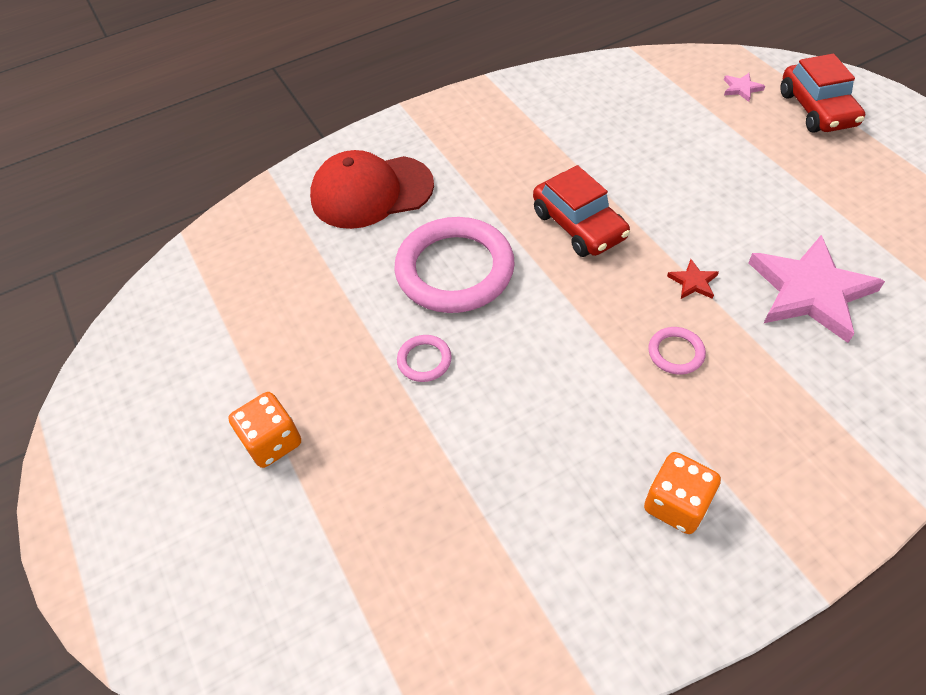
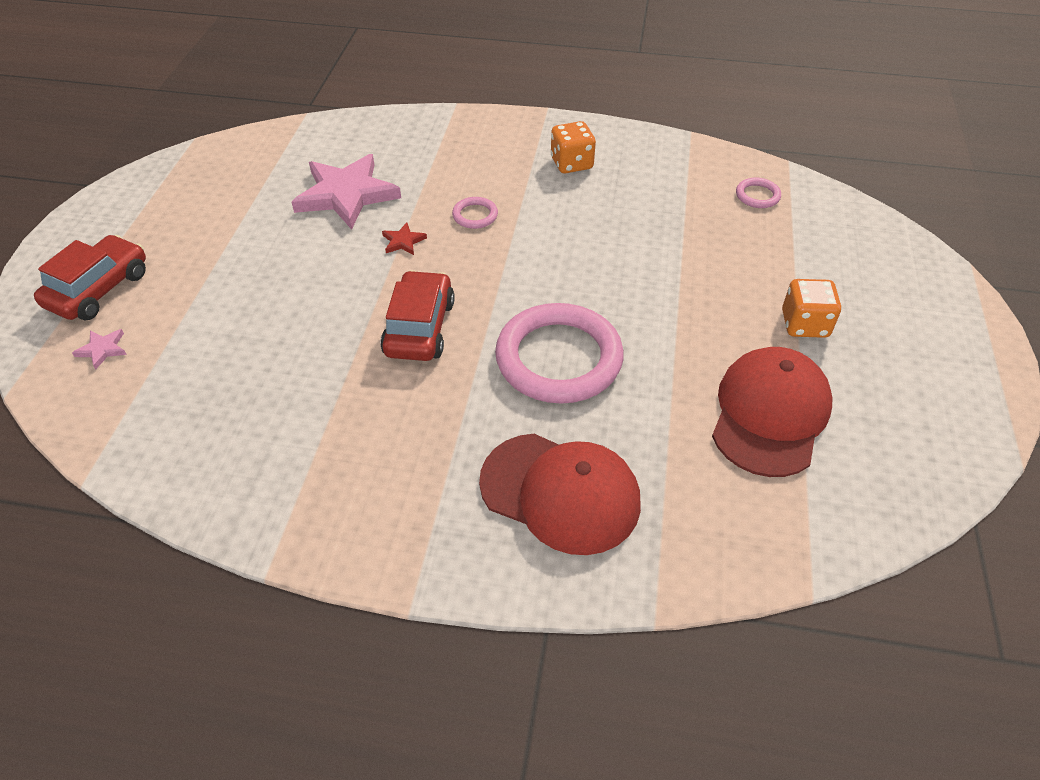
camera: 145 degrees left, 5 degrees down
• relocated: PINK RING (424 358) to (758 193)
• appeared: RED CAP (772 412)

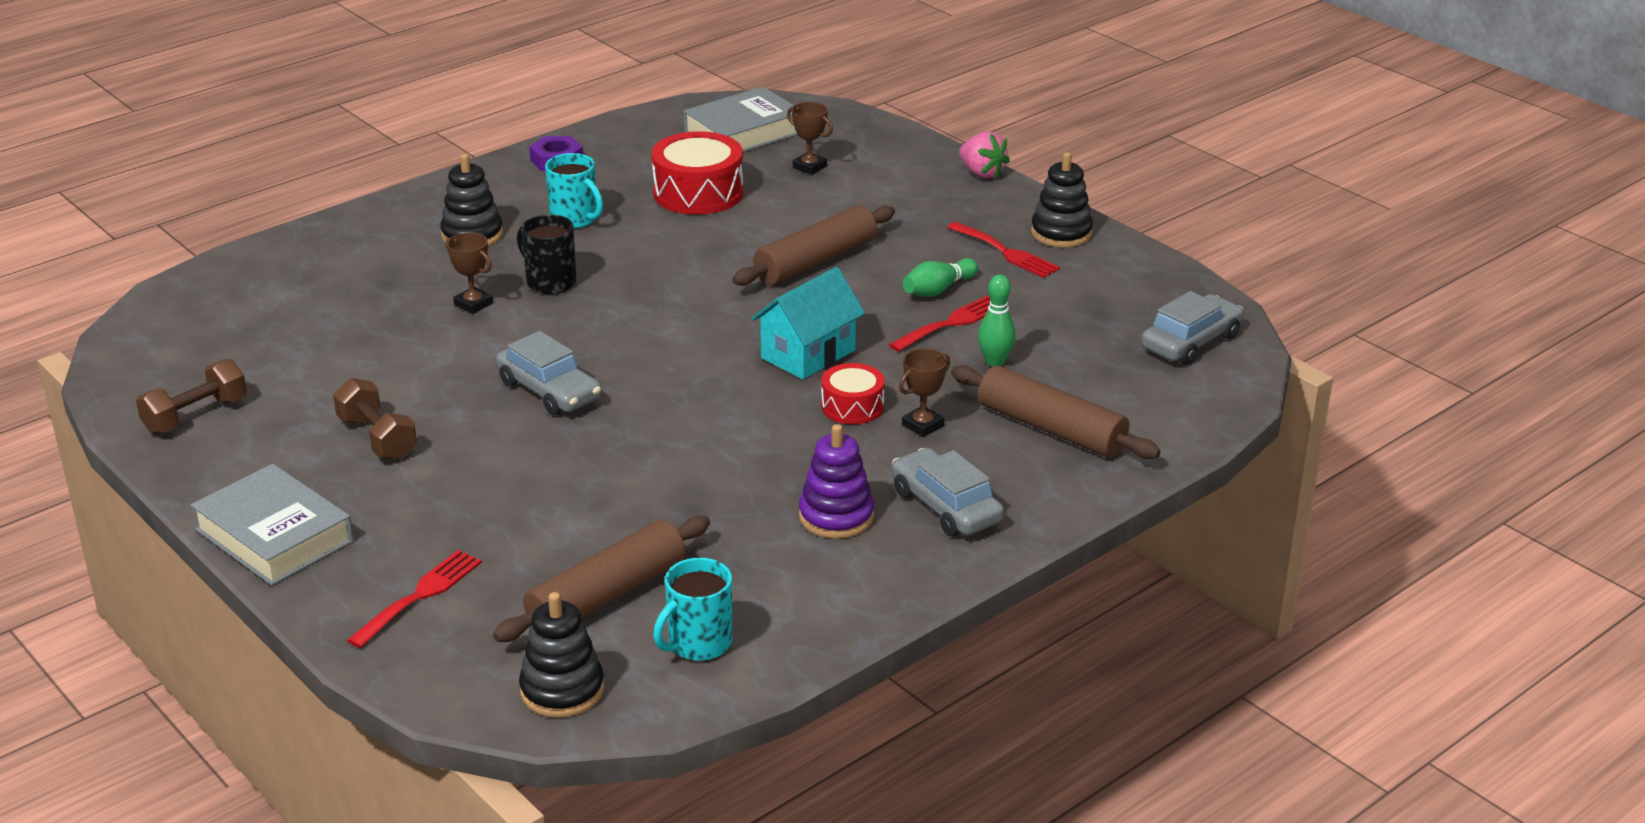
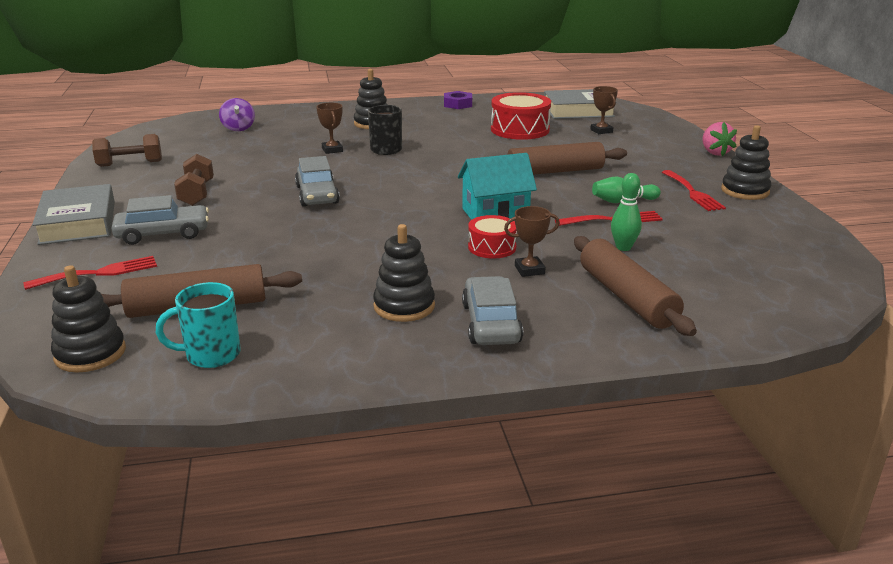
camera: 30 degrees right, 5 degrees down
• missing: TURQUOISE MUG (574 191)
• relocated: GREY CAR (1192 328) to (160 220)
• colour: PURPLE STACKING TOY (836 481) to BLACK STACKING TOY (404 273)
• appeared: PURPLE SPINNING TOP (237 114)

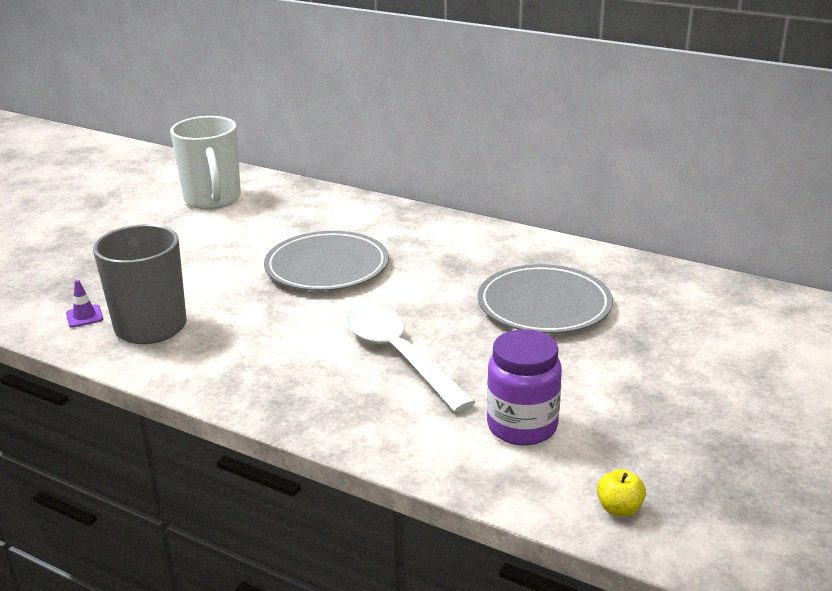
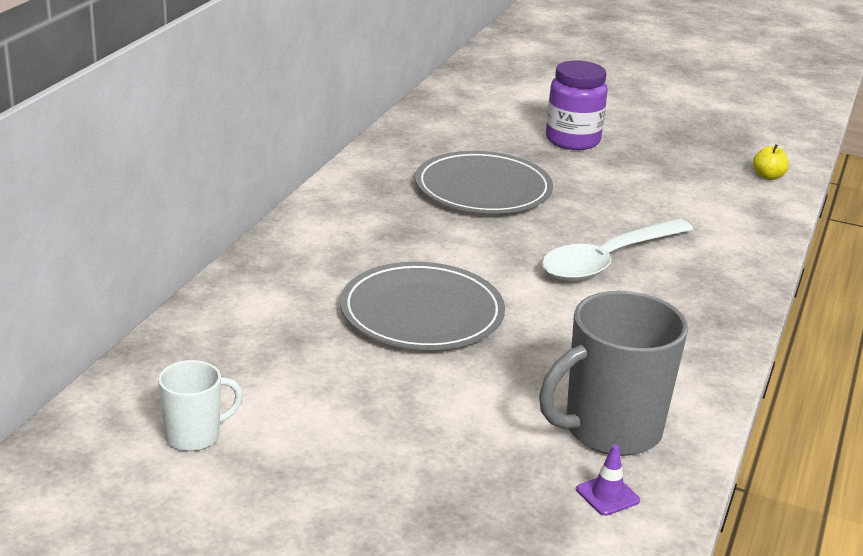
camera: 100 degrees left, 0 degrees up
• size: WHITE MUG (205 162) = (200 405) x0.54
• relocated: PURPLE JAR (524 387) to (577 105)

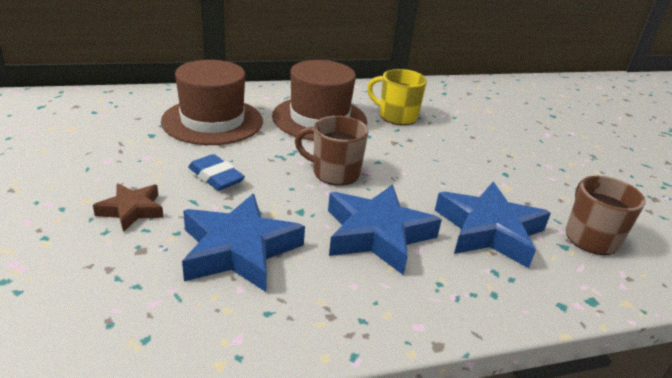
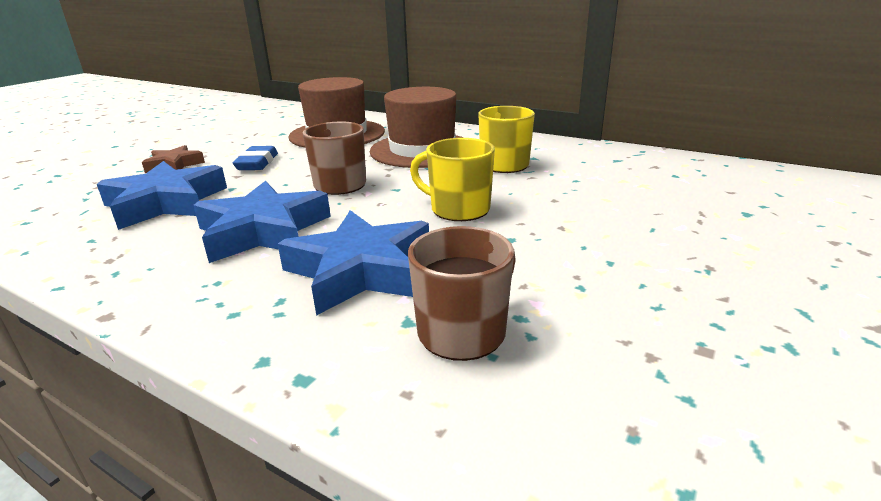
camera: 50 degrees right, 5 degrees down
• appeared: YELLOW MUG (452 179)

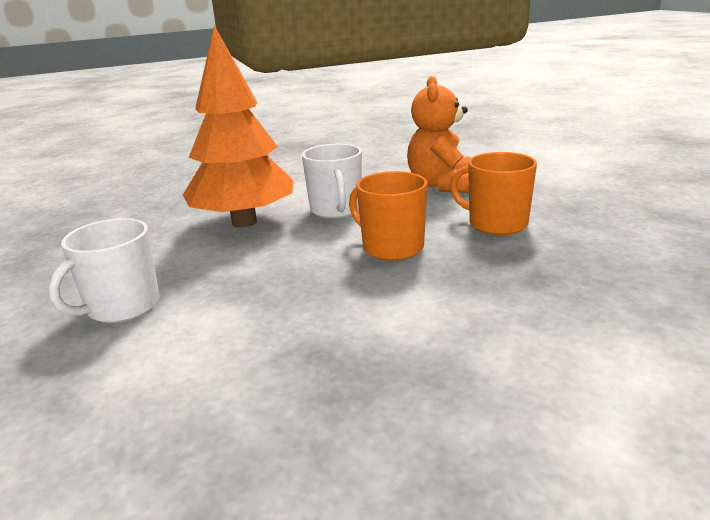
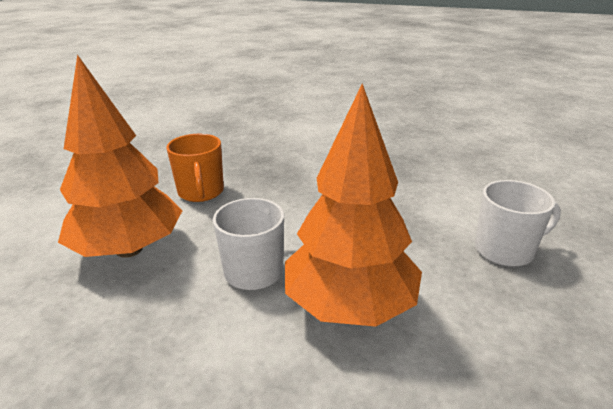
camera: 140 degrees left, 5 degrees up
• exchanged: ORANGE TEDDY BEAR (439 134) to ORANGE TREE (120 156)
• missing: ORANGE MUG (388 216)

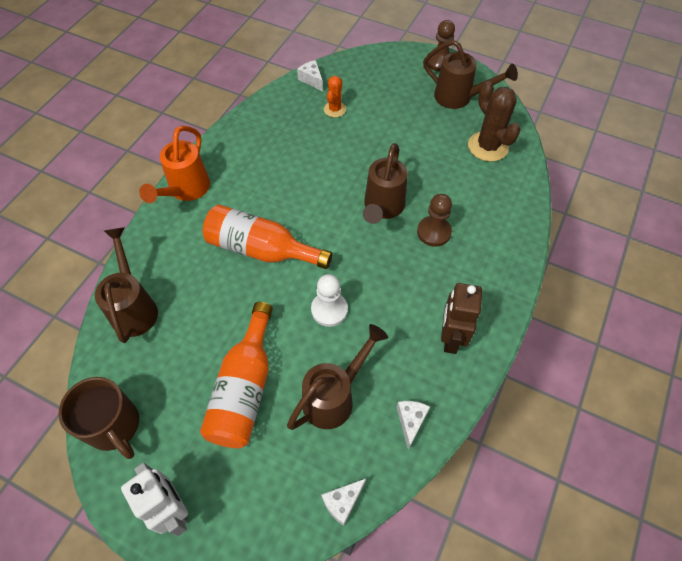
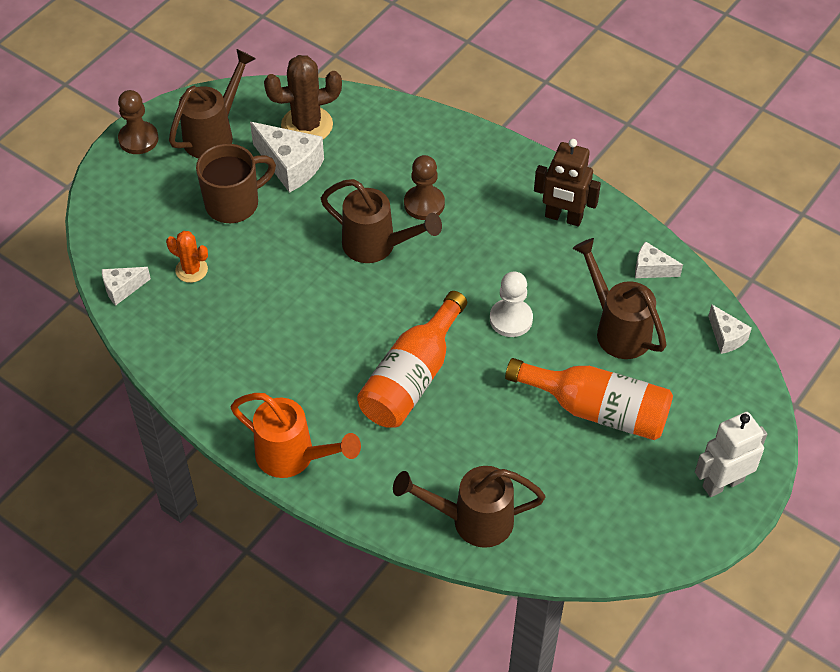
camera: 80 degrees left, 5 degrees down
• relocated: BROWN MUG (98 418) to (236 184)
• appeared: WHITE CHEESE (287 157)

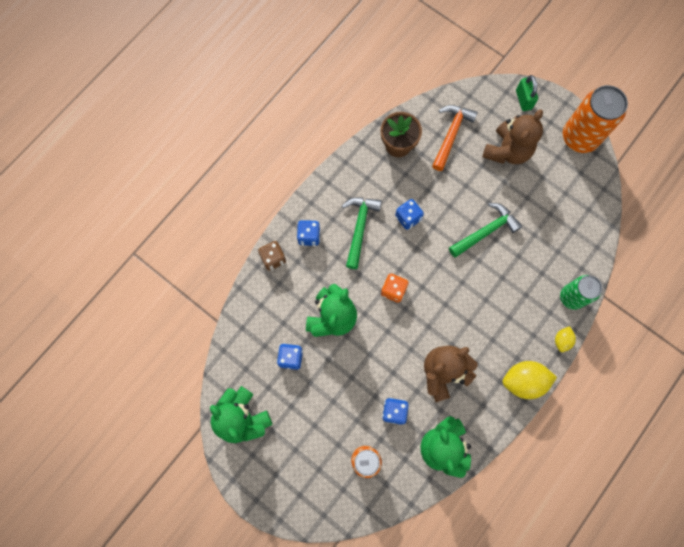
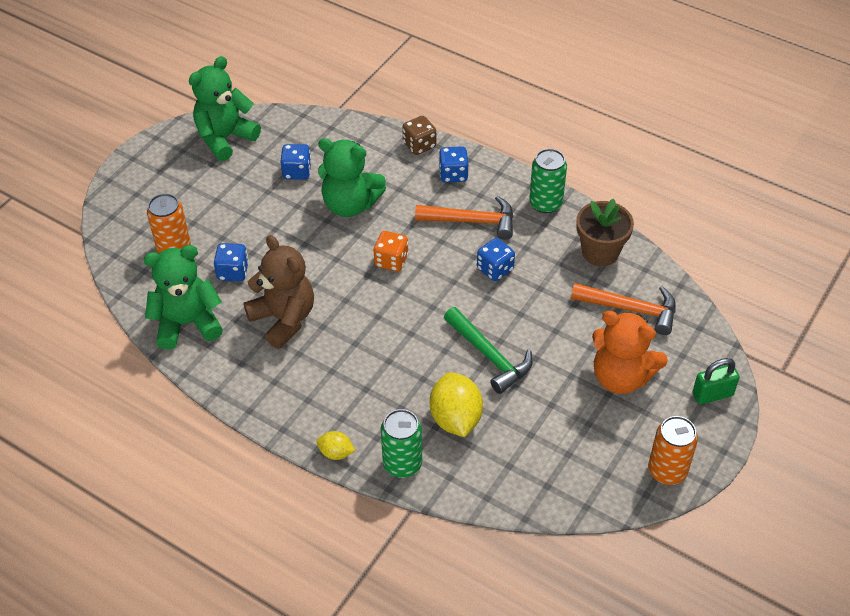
camera: 85 degrees right, 25 degrees down
• size: ORANGE CAN (595 119) = (673 450) x0.63
• colour: BROWN TEDDY BEAR (512 136) to ORANGE TEDDY BEAR (630 352)
• colour: GREEN HAMMER (362 233) to ORANGE HAMMER (464 218)
• relocated: YELLOW LEMON (530 380) to (456 404)
• appeared: GREEN CAN (548 181)

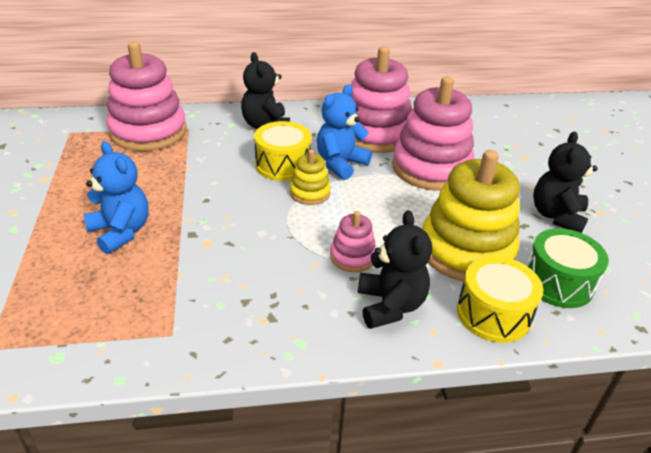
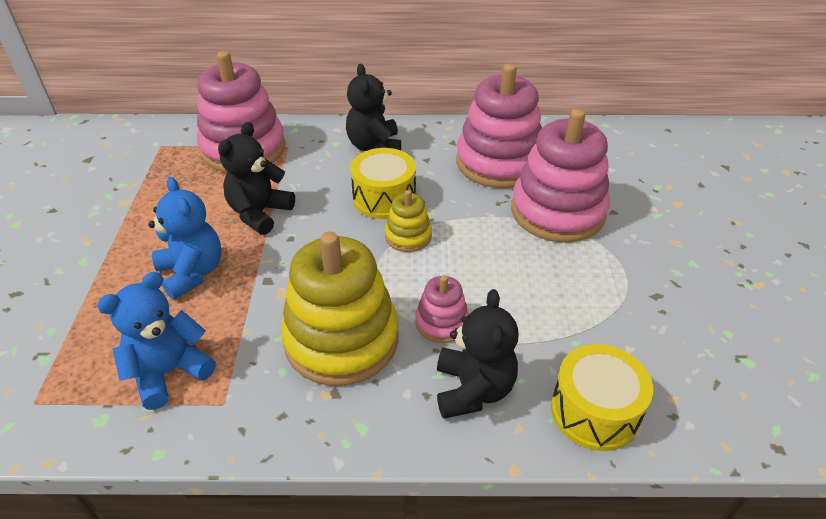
camera: 10 degrees right, 5 degrees up
• relocated: BLUE TEDDY BEAR (344 132) to (156 341)
• relocated: BLACK TEDDY BEAR (565 182) to (256 178)
• relocated: YELLOW STACKING TOY (471 216) to (339 309)
• missing: GREEN DRUM (567 268)

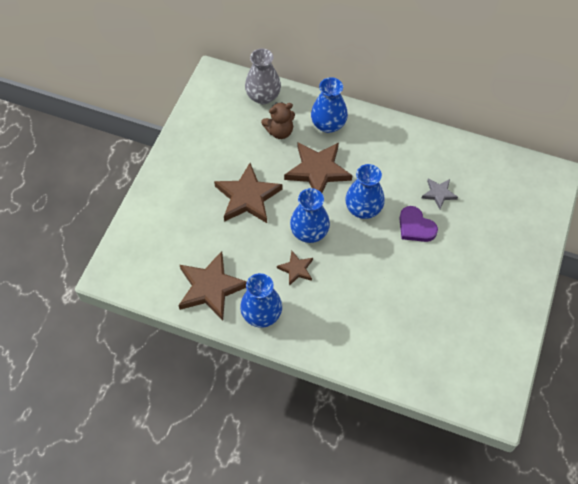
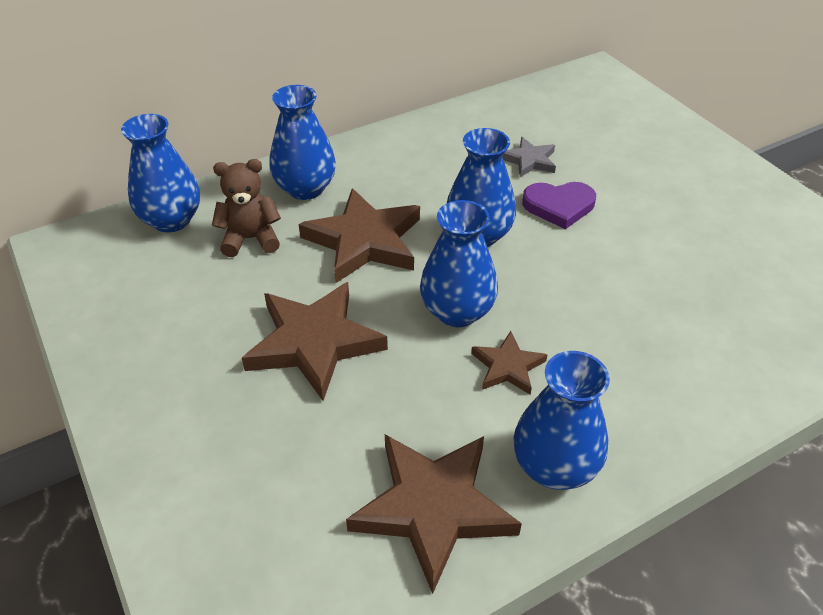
camera: 50 degrees left, 15 degrees down
• colour: GREY VASE (263 76) to BLUE VASE (160 173)
• spun: BROWN TEDDY BEAR (278 120) = (246 208) 120 degrees counterclockwise

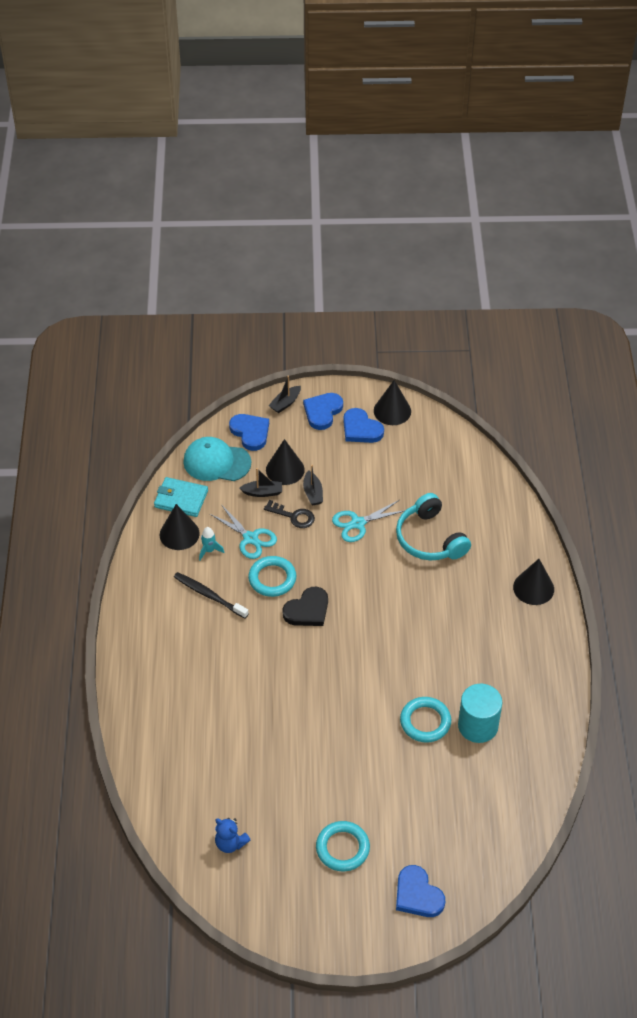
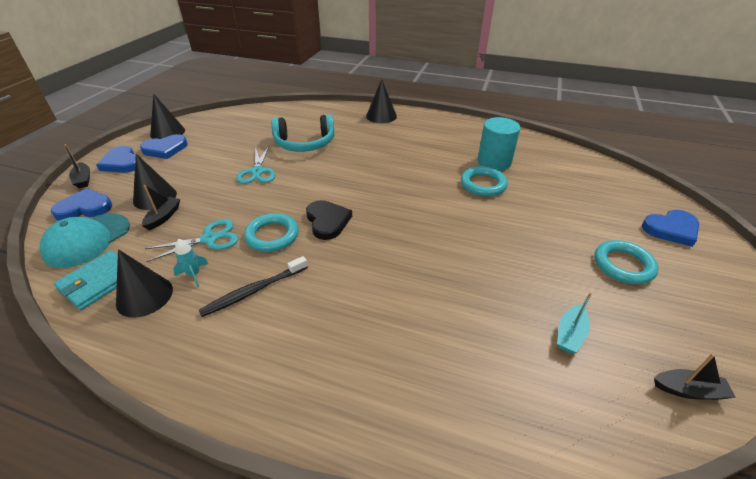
camera: 70 degrees left, 10 degrees down
• relocated: BLACK BOAT (313 485) to (695 376)
• missing: BLACK KEY (289 514)
• missing: BLUE TEDDY BEAR (232 835)
• appeared: TURQUOISE BOAT (574 322)

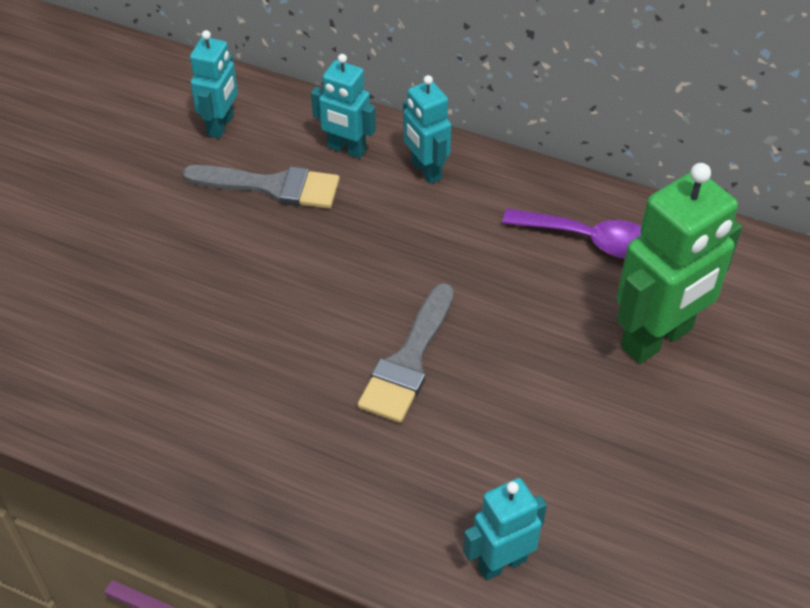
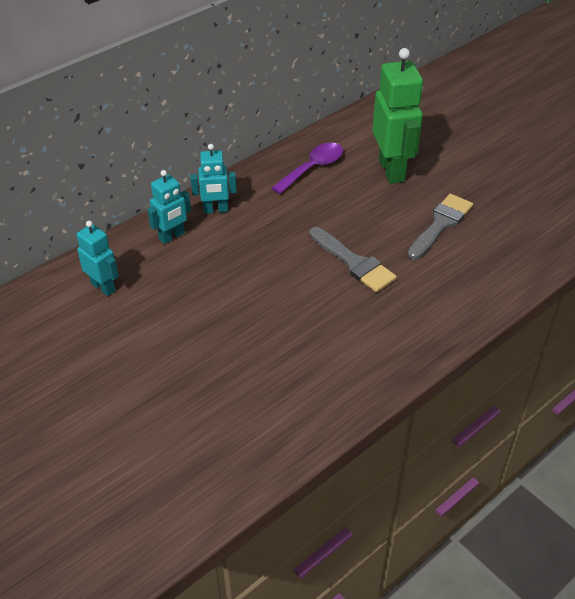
camera: 65 degrees left, 5 degrees down
• relocated: GREY BRUSH (261 187) to (440 227)
• missing: TURQUOISE ROBOT (505 529)

